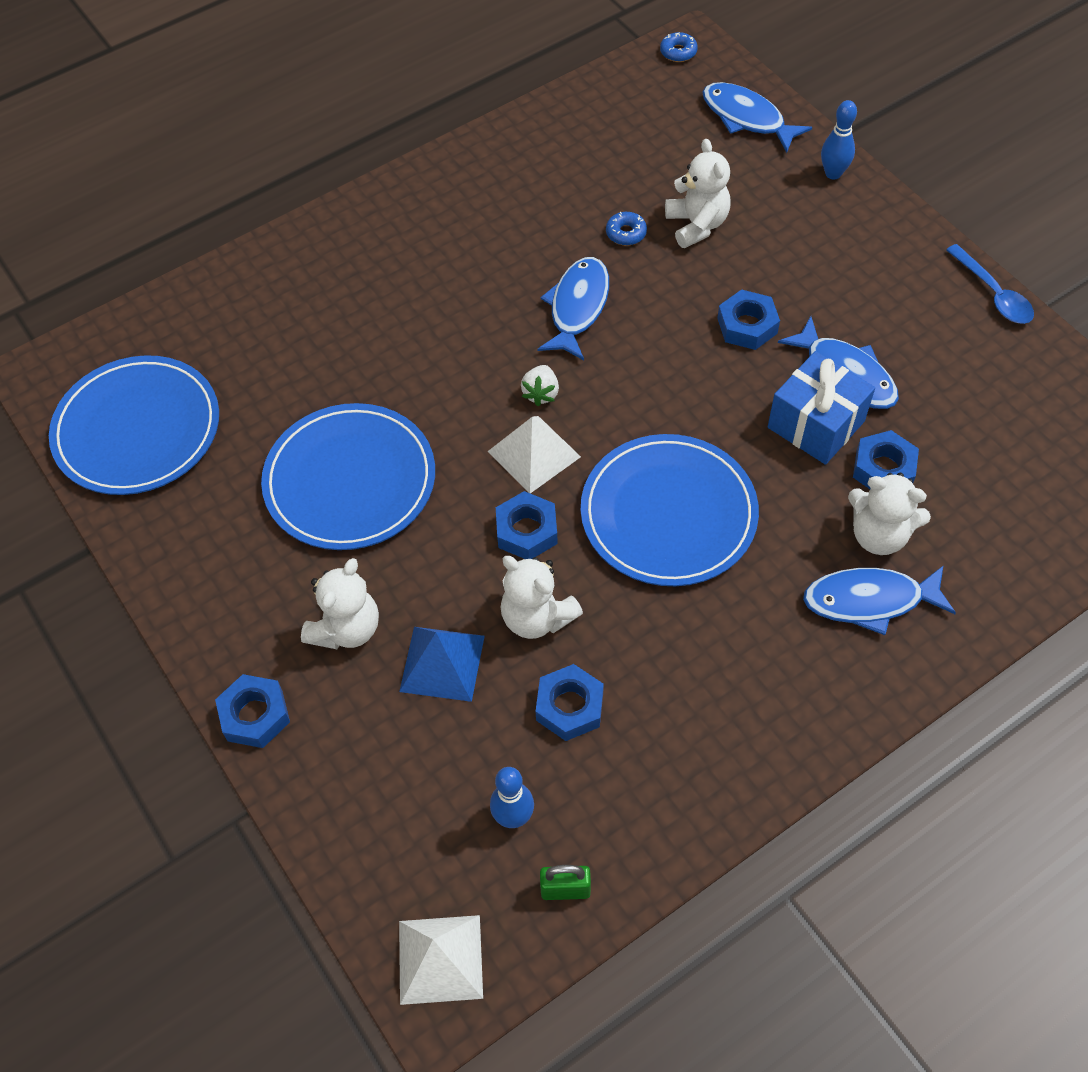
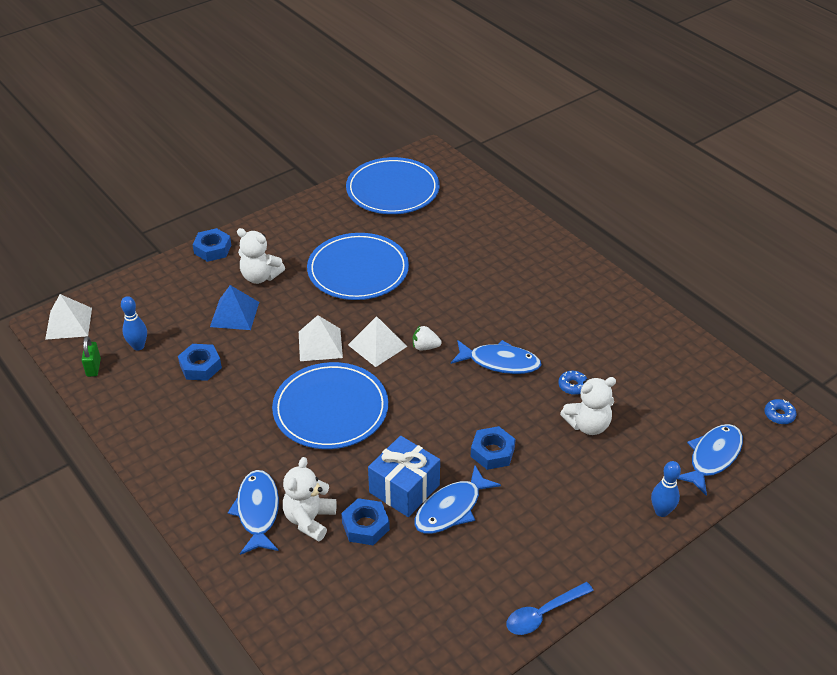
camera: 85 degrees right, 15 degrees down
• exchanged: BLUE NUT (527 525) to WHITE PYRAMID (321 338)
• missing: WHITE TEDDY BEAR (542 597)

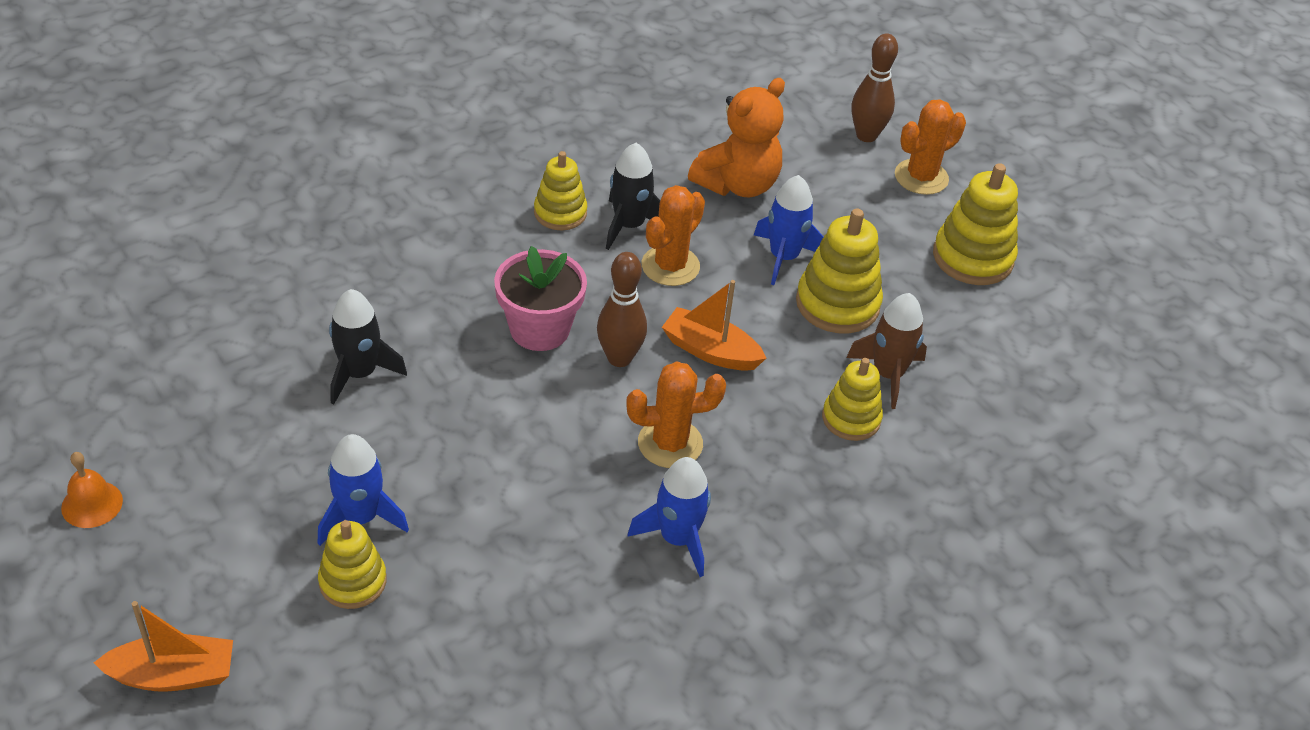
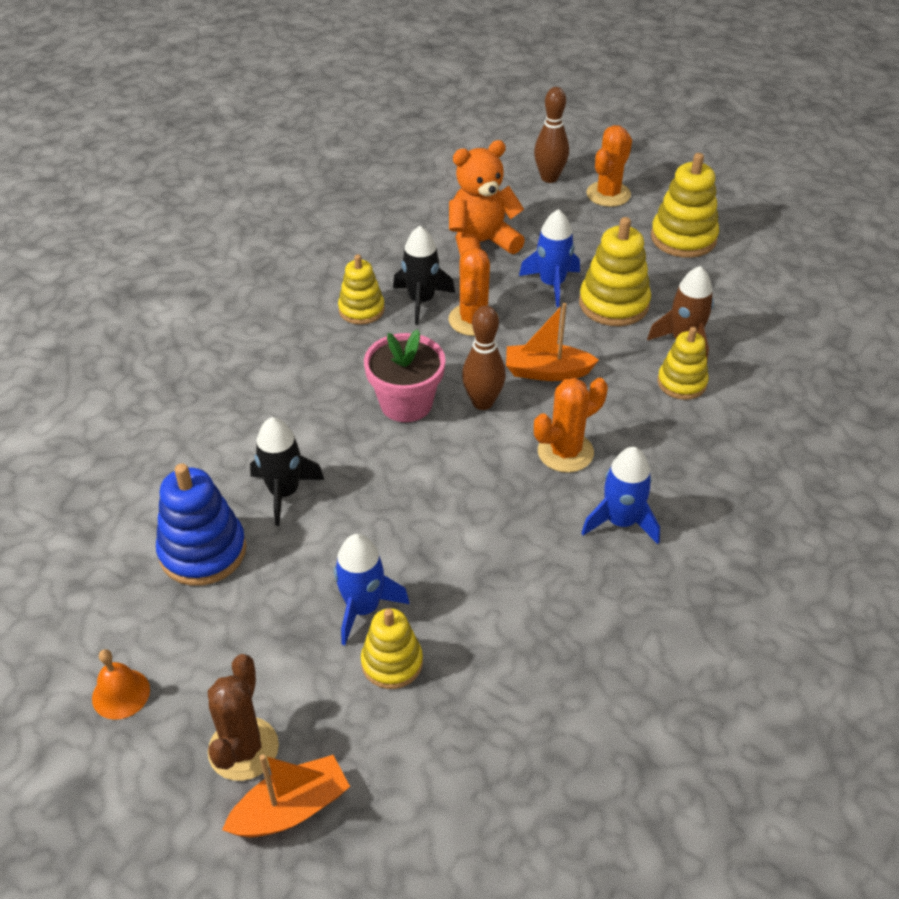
camera: 20 degrees left, 0 degrees up
• spun: ORANGE TEDDY BEAR (736 137) = (487 198) 135 degrees counterclockwise
• appeared: BLUE STACKING TOY (201 524)
• appeared: BROWN CACTUS (243 717)

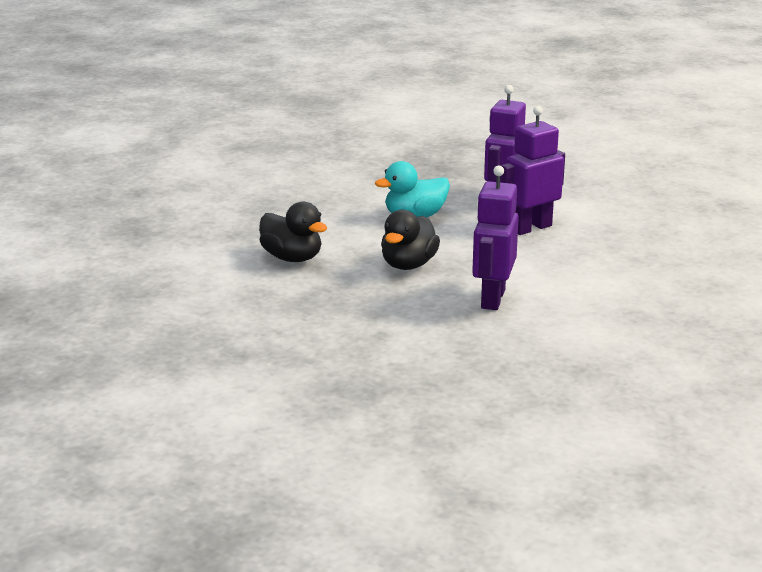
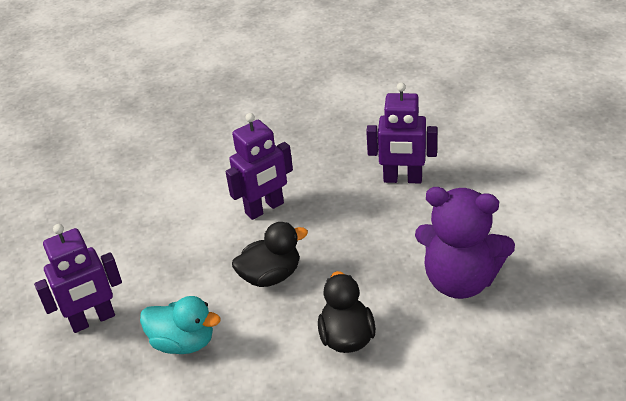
camera: 135 degrees left, 15 degrees up
• relocated: PURPLE ROBOT (532 170) to (401 133)
• appeared: PURPLE TEDDY BEAR (465 243)

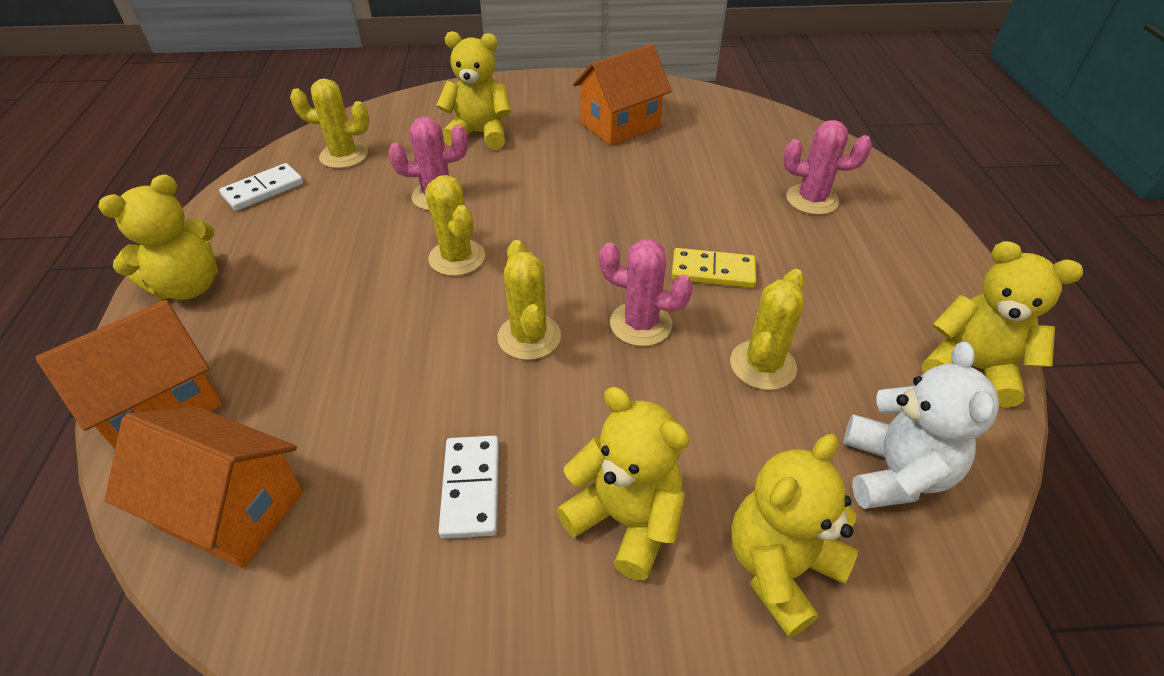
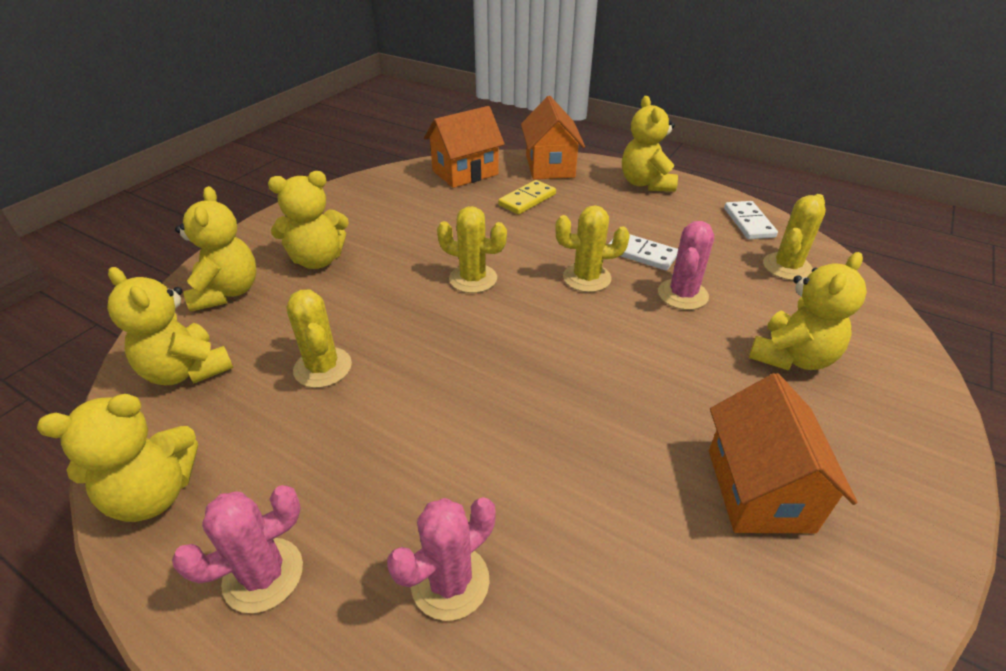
camera: 125 degrees right, 5 degrees down
• relocated: PINK CACTUS (646 292) to (237 549)
• relocated: YELLOW DOMINO (713 268) to (527 197)
• colour: WHITE TEDDY BEAR (921 425) to YELLOW TEDDY BEAR (170 326)
• relocated: WHITE DOMINO (469 487) to (643 252)

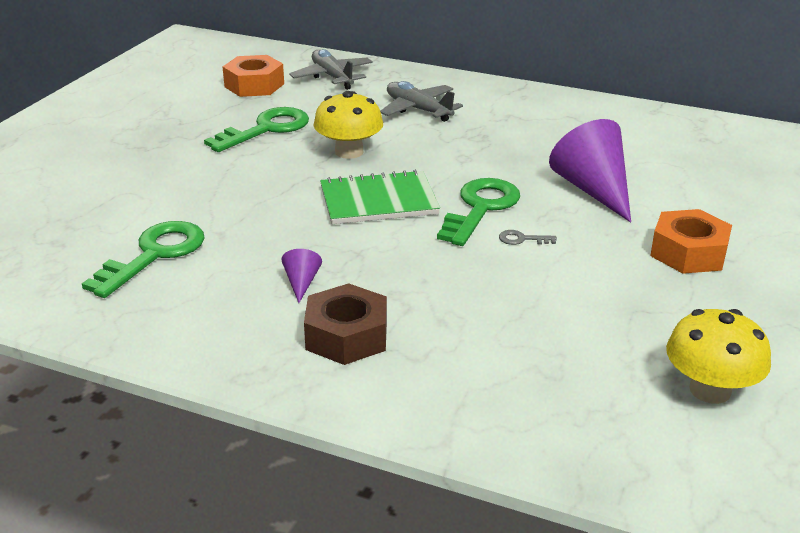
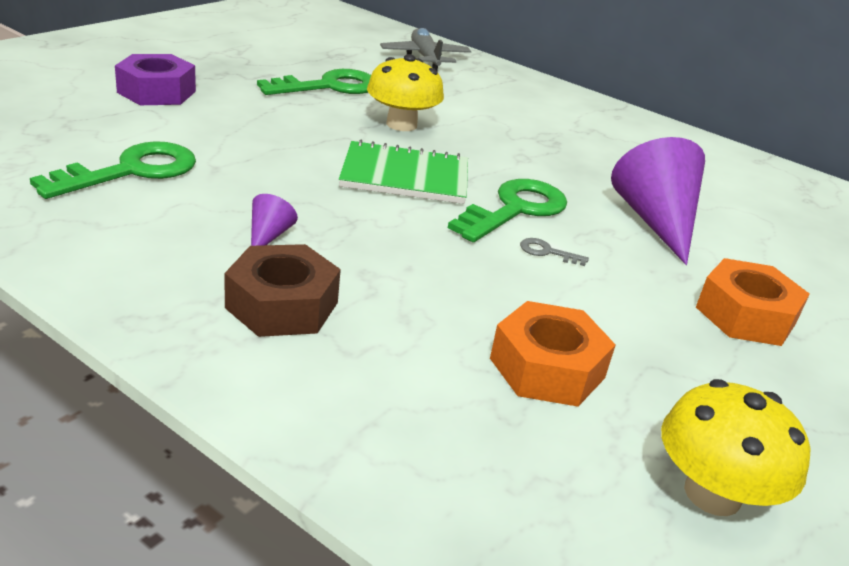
camera: 10 degrees right, 0 degrees up
• relocated: ORANGE NUT (253 76) to (553 354)
• missing: GREY PLANE (421 101)
• appeared: PURPLE NUT (155 79)

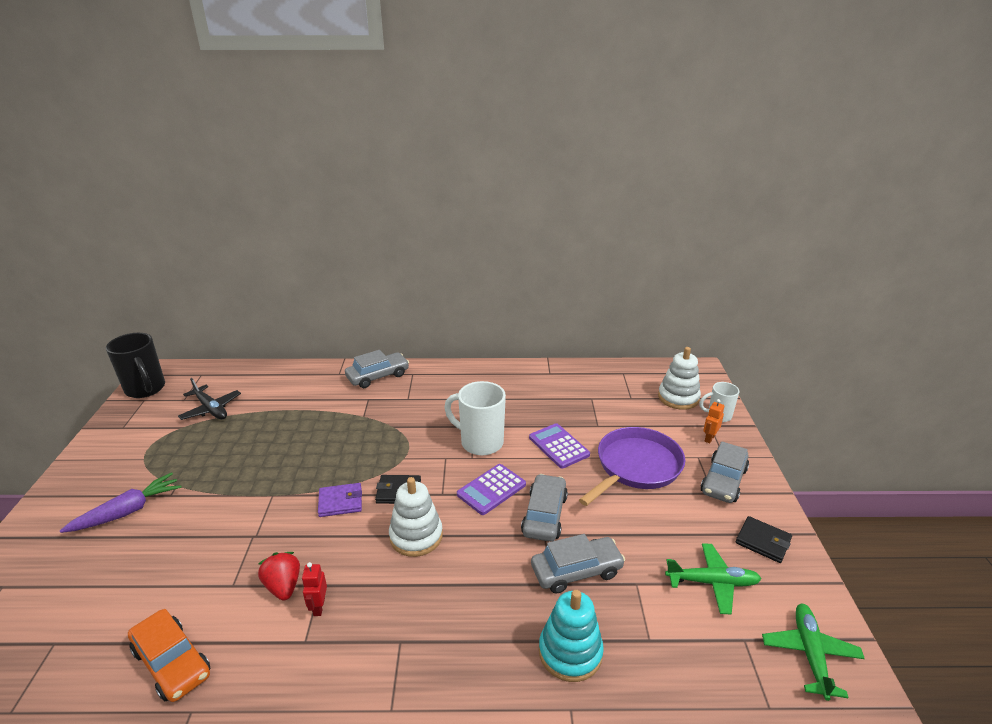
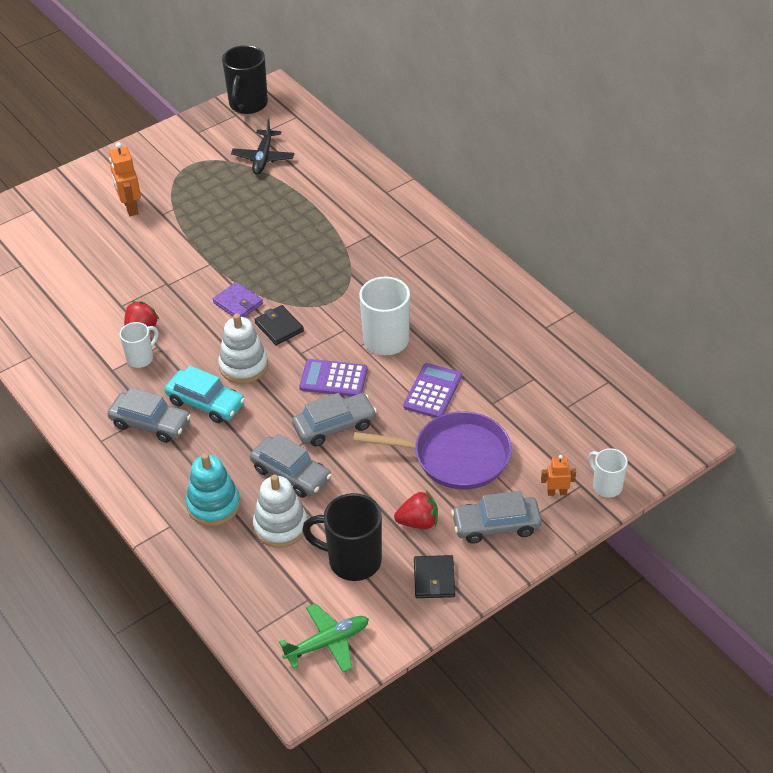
camera: 55 degrees right, 15 degrees up
• relocated: WHITE STACKING TOY (679 378) to (280 511)
• relocated: GREY CAR (377 369) to (149 415)
• exchanged: PURPLE CARROT (121 502) to ORANGE ROBOT (125 179)
• exchanged: GREEN PLANE (713 578) to BLACK MUG (342 537)
• exchanged: RED ROBOT (314 589) to WHITE MUG (139 345)
• missing: ORANGE CAR (169 655)
• appeared: TURQUOISE CAR (205 394)
• appeared: RED STRAWBERRY (416 510)

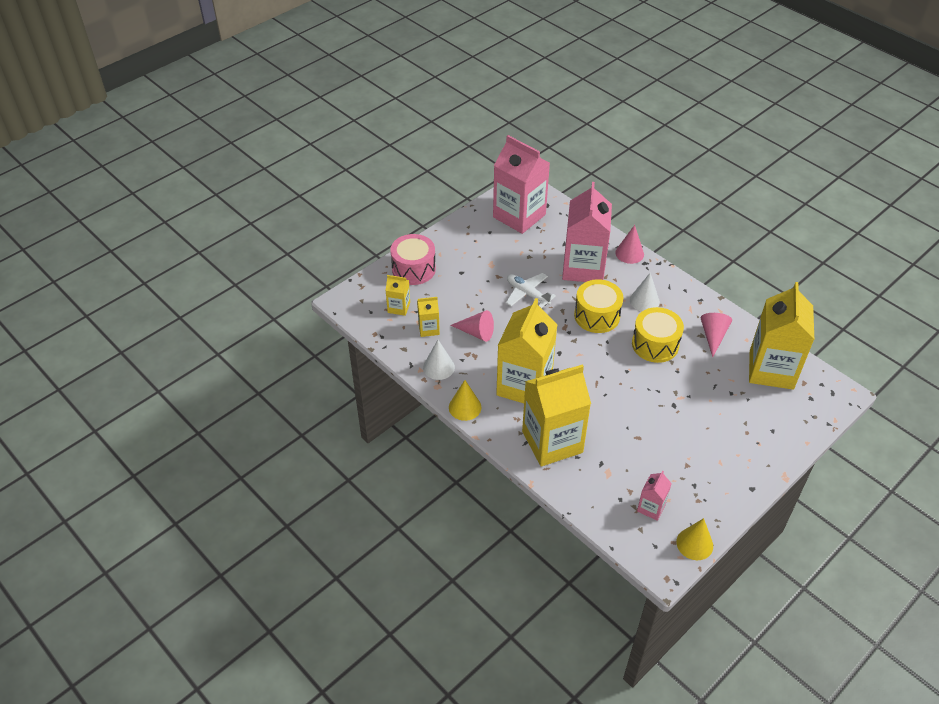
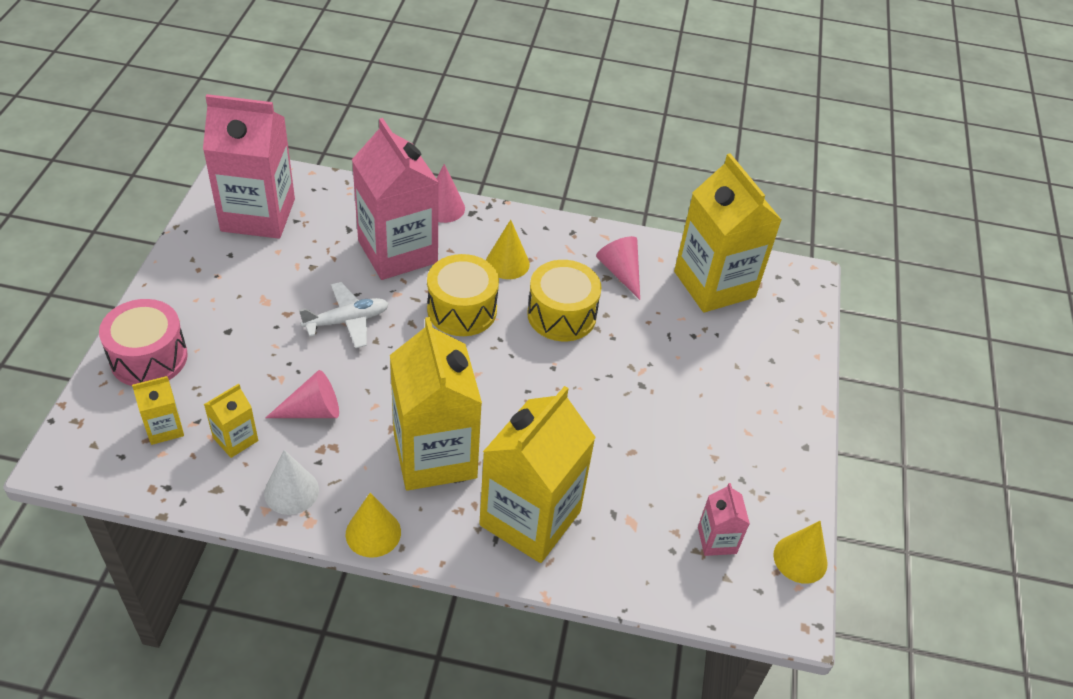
camera: 40 degrees left, 0 degrees up
• spun: WHITE PLANE (531 290) = (344 315) 150 degrees clockwise
• colour: WHITE CONE (645 292) to YELLOW CONE (508 249)

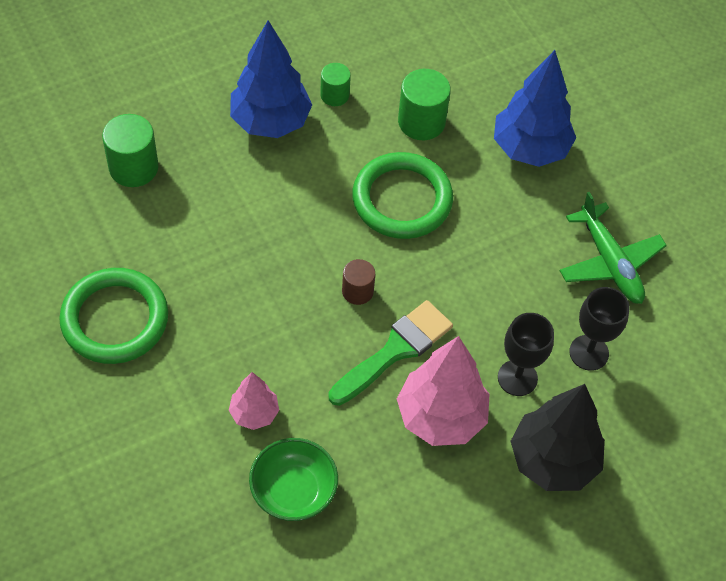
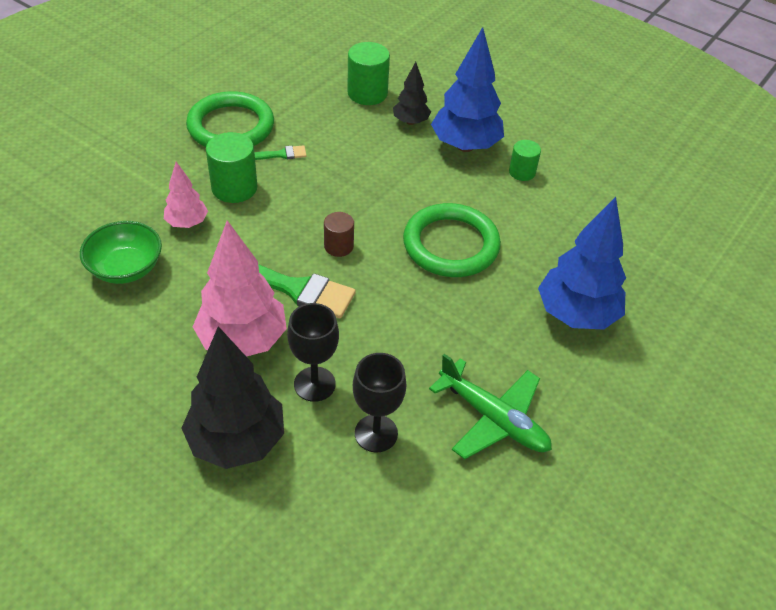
camera: 65 degrees right, 10 degrees down
• relocated: GREEN CYLINDER (424 104) to (231 167)
• spun: GREEN PLANE (613 248) = (490 406) 90 degrees counterclockwise
• appeared: BLACK TREE (412 93)
• appeared: GREEN BRUSH (280 152)

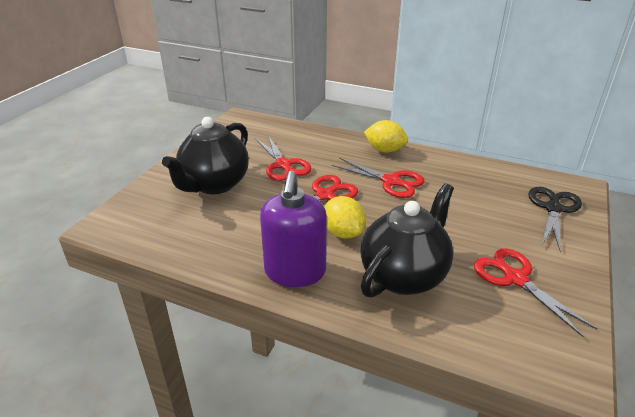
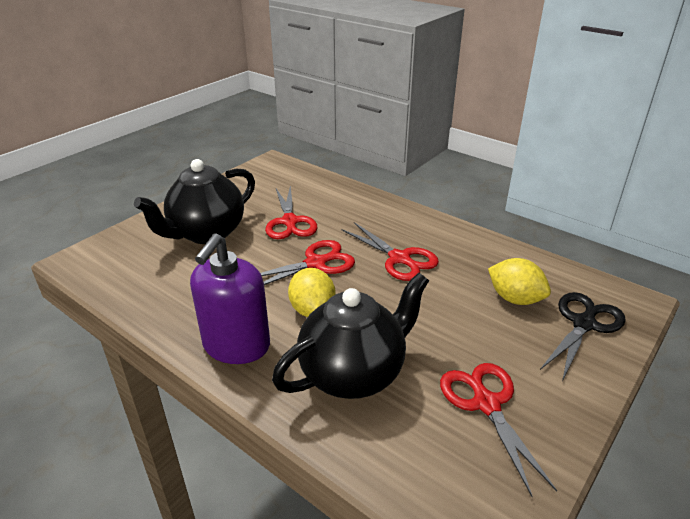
camera: 15 degrees right, 0 degrees up
• relocated: YELLOW LEMON (386 136) to (519 281)

